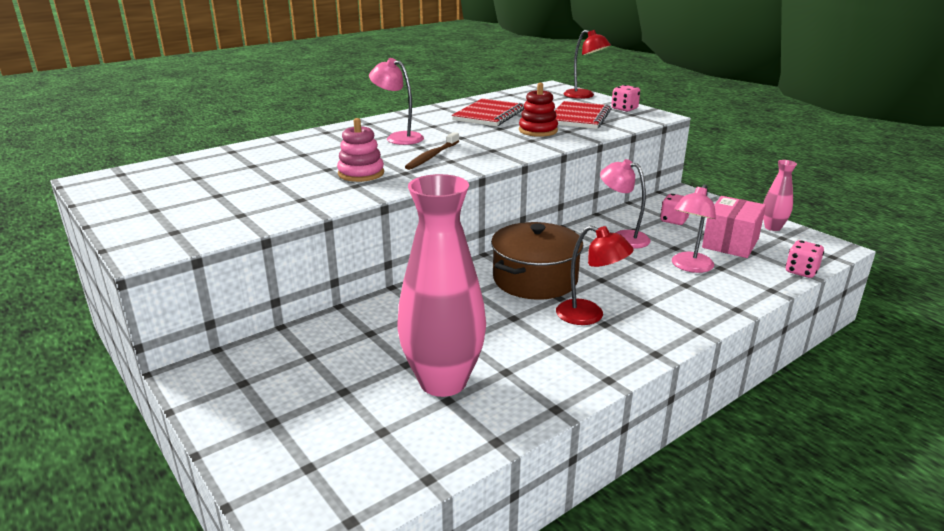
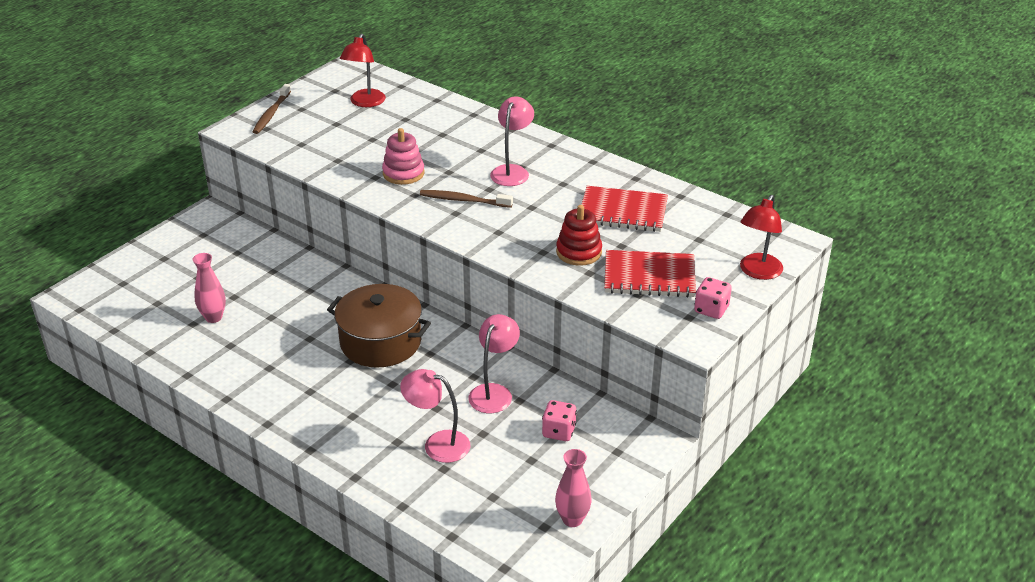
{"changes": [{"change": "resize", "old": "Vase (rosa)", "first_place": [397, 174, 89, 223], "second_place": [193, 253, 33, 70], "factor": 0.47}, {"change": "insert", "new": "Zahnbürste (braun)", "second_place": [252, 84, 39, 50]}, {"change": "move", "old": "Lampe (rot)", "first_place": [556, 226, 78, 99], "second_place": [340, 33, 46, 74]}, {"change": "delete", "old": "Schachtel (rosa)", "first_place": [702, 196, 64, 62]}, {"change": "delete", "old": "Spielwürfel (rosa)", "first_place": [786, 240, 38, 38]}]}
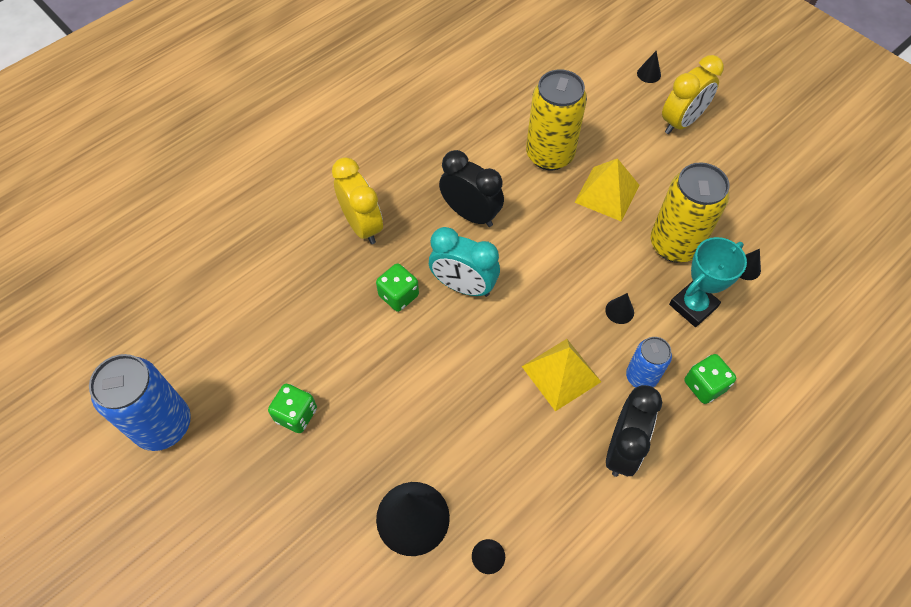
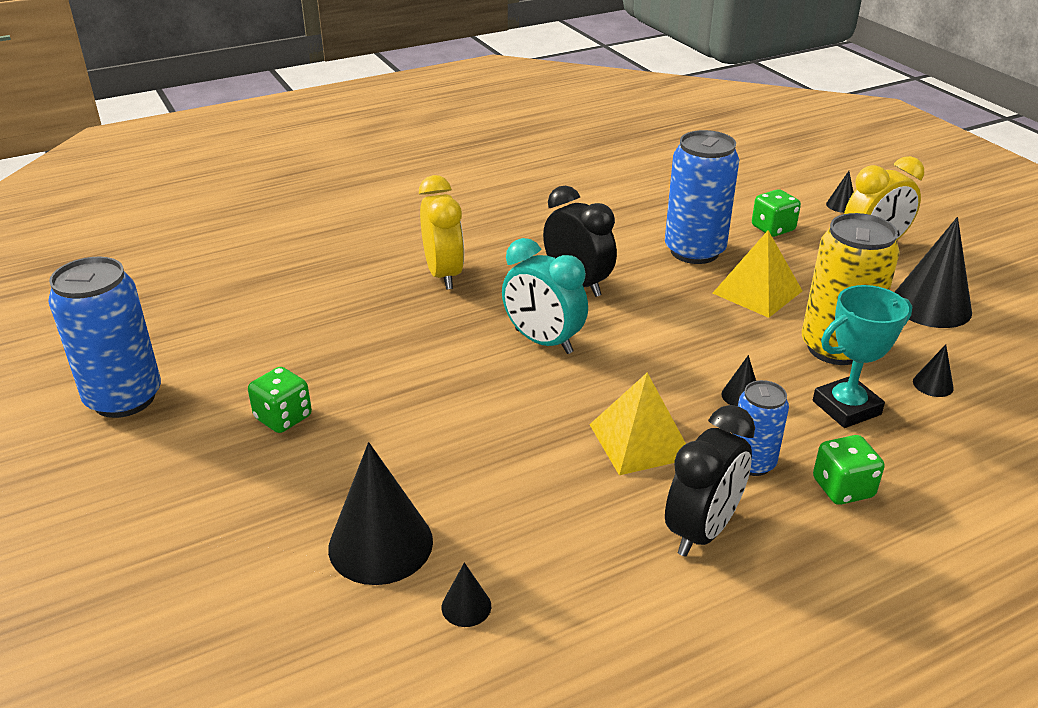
{"changes": [{"change": "recolor", "old": "Dose (gelb)", "new": "Dose (blau)", "first_place": [526, 70, 61, 100], "second_place": [665, 130, 74, 134]}, {"change": "move", "old": "Spielwürfel (grün)", "first_place": [376, 263, 43, 49], "second_place": [752, 189, 49, 48]}, {"change": "insert", "new": "Kegel (schwarz)", "second_place": [895, 217, 77, 111]}]}
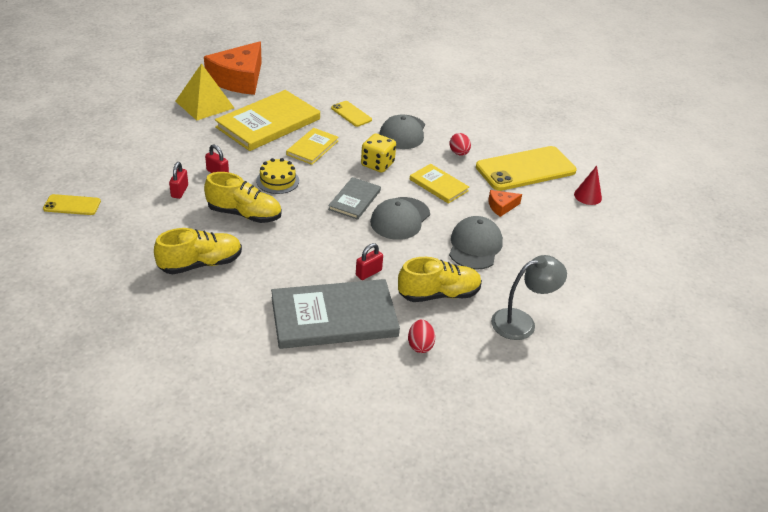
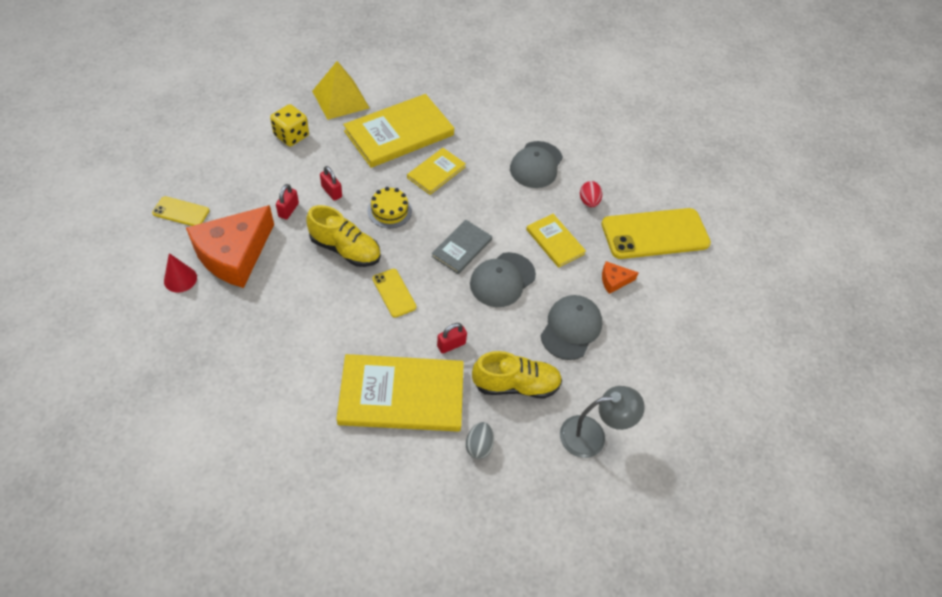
{"changes": [{"change": "move", "old": "Kegel (rot)", "first_place": [574, 166, 28, 39], "second_place": [164, 253, 33, 40]}, {"change": "move", "old": "Käse (orange)", "first_place": [204, 41, 58, 54], "second_place": [186, 205, 88, 83]}, {"change": "move", "old": "Spielwürfel (gelb)", "first_place": [361, 133, 35, 40], "second_place": [270, 104, 39, 42]}, {"change": "recolor", "old": "Buch (grau)", "new": "Buch (gelb)", "first_place": [271, 279, 129, 70], "second_place": [336, 354, 128, 78]}, {"change": "move", "old": "Handy (gelb)", "first_place": [331, 101, 41, 26], "second_place": [372, 269, 45, 49]}, {"change": "recolor", "old": "Ei (rot)", "new": "Ei (grau)", "first_place": [408, 320, 27, 33], "second_place": [466, 422, 28, 37]}, {"change": "delete", "old": "Schuh (gelb)", "first_place": [154, 228, 88, 47]}]}
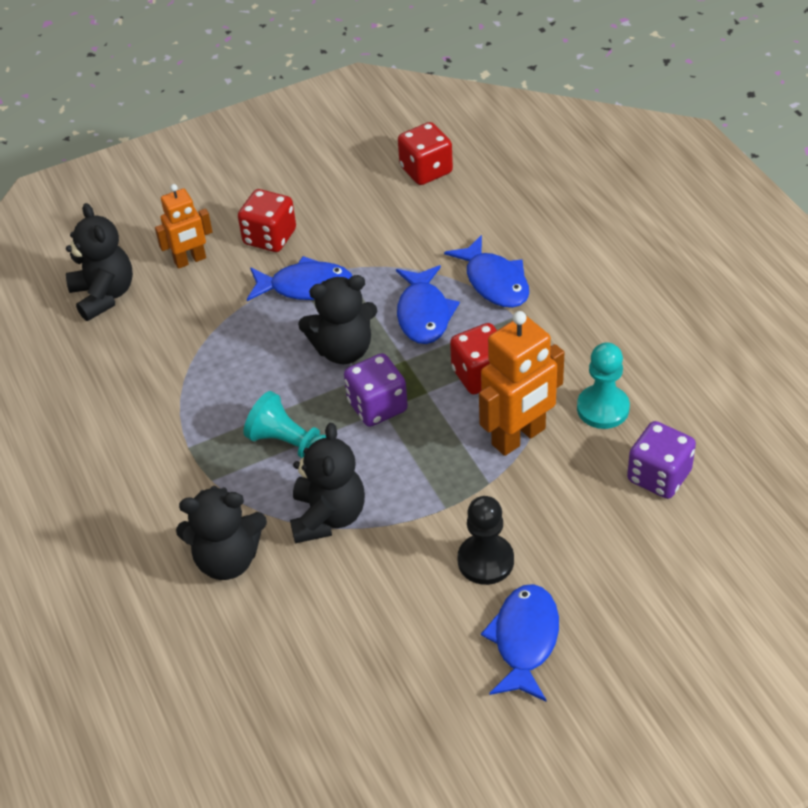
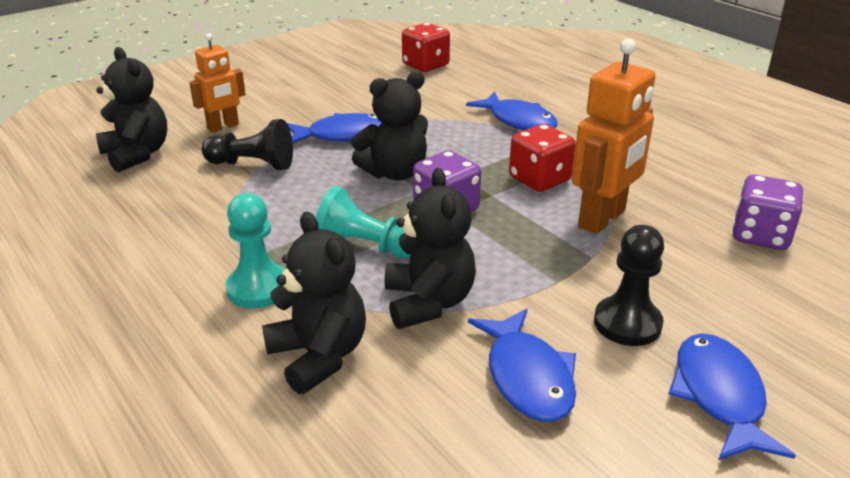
{"changes": [{"change": "insert", "new": "Bauer (schwarz)", "second_place": [202, 119, 91, 51]}, {"change": "move", "old": "Bauer (türkis)", "first_place": [577, 342, 53, 87], "second_place": [225, 193, 59, 115]}, {"change": "rotate", "old": "Teddybär (schwarz)", "first_place": [176, 486, 91, 94], "second_place": [262, 211, 104, 184], "degrees": -105}, {"change": "move", "old": "Fisch (blau)", "first_place": [396, 265, 64, 79], "second_place": [468, 309, 108, 113]}, {"change": "delete", "old": "Spielwürfel (rot)", "first_place": [238, 189, 58, 63]}]}
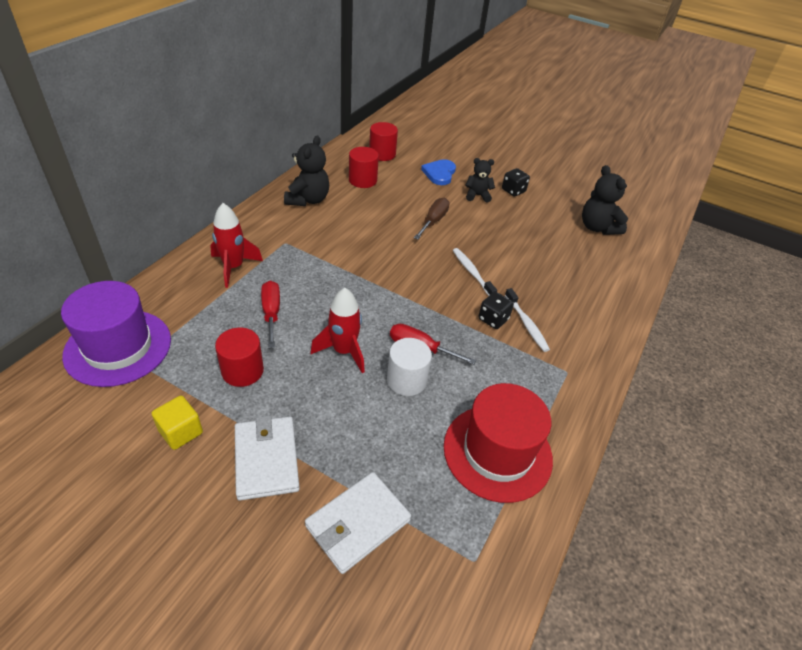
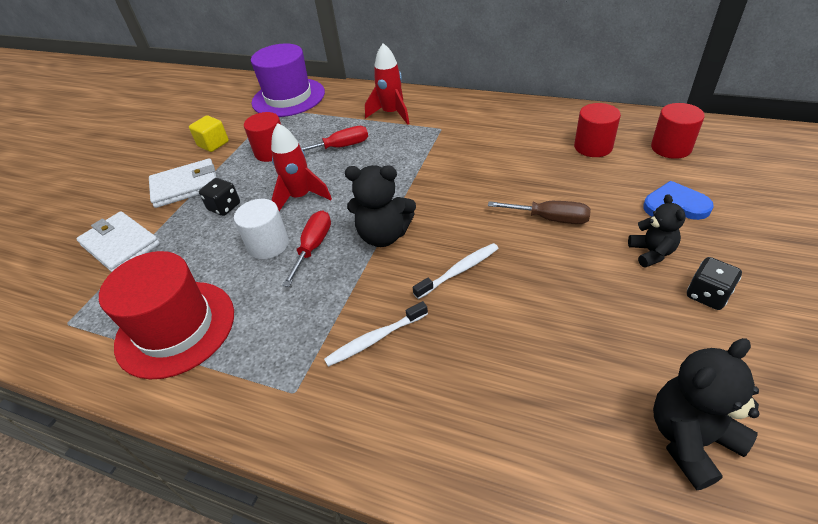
{"changes": [{"change": "move", "old": "Spielwürfel (schwarz)", "first_place": [479, 292, 35, 37], "second_place": [199, 178, 41, 38]}, {"change": "move", "old": "Teddybär (schwarz)", "first_place": [284, 135, 45, 71], "second_place": [345, 165, 71, 82]}]}
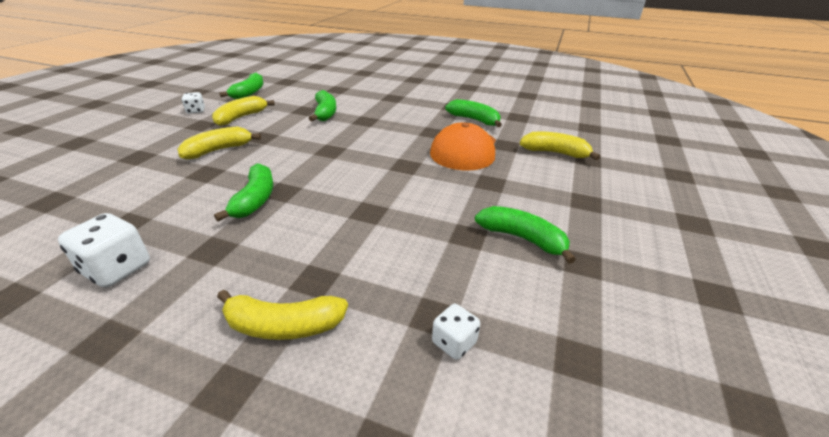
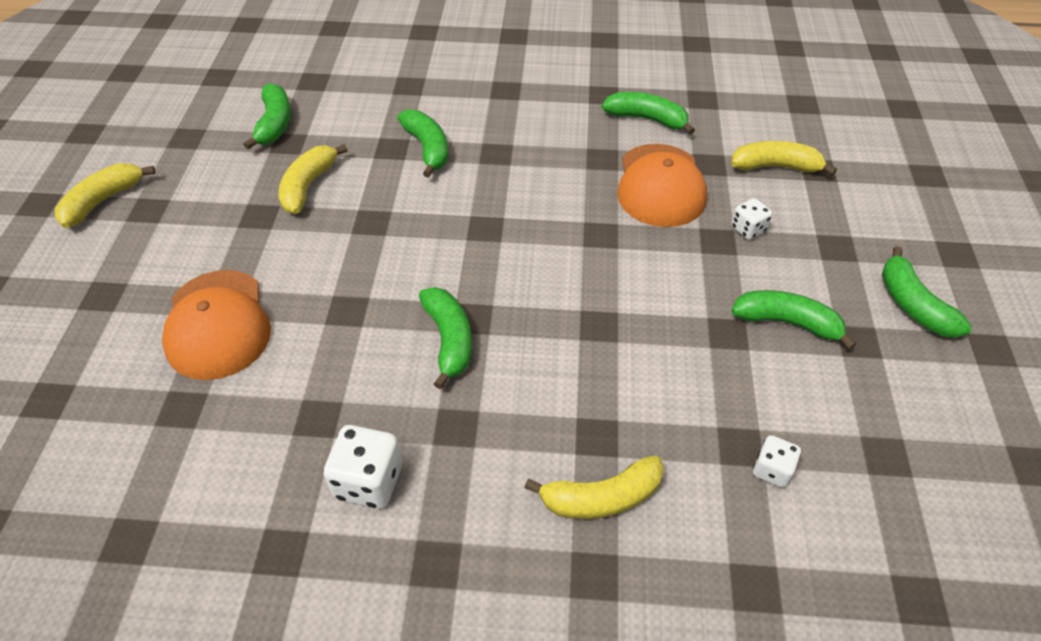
{"changes": [{"change": "move", "old": "Banane (gelb)", "first_place": [178, 126, 83, 34], "second_place": [55, 163, 100, 65]}, {"change": "insert", "new": "Kappe (orange)", "second_place": [162, 270, 109, 110]}, {"change": "move", "old": "Spielwürfel (weiß)", "first_place": [182, 92, 23, 22], "second_place": [731, 198, 41, 42]}, {"change": "insert", "new": "Banane (grün)", "second_place": [882, 246, 90, 92]}]}
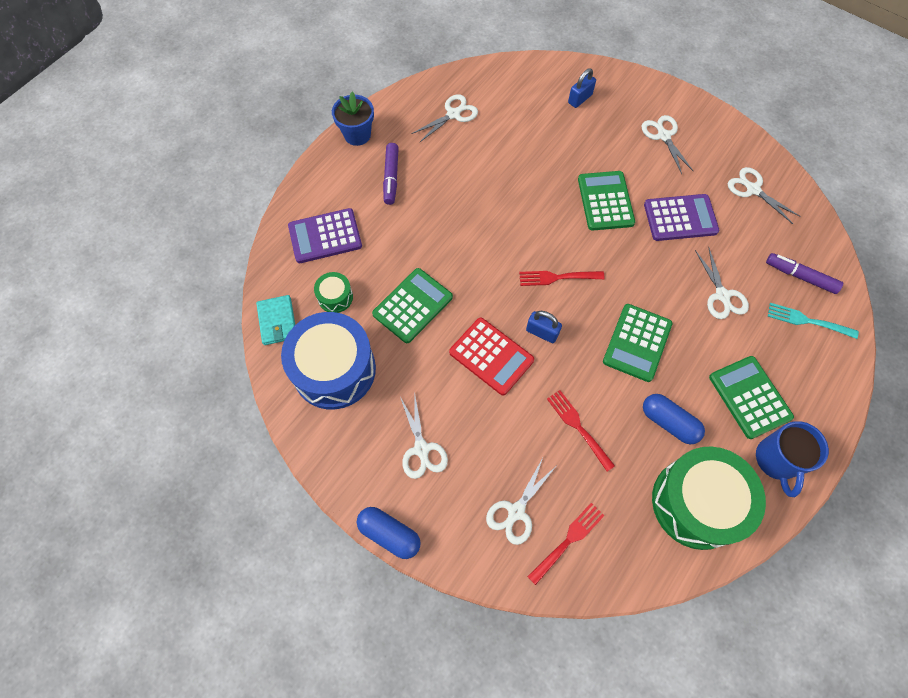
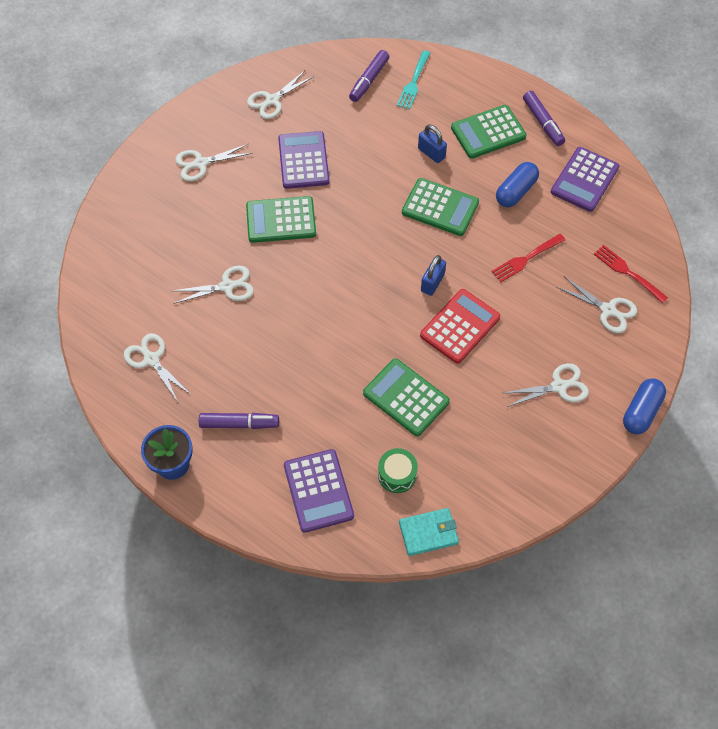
{"changes": [{"change": "move", "old": "Schere (weiß)", "first_place": [695, 247, 54, 72], "second_place": [172, 265, 82, 39]}, {"change": "move", "old": "Vorhängeschloss (blau)", "first_place": [568, 68, 28, 40], "second_place": [418, 125, 29, 38]}, {"change": "replace", "old": "Tasse (blau)", "new": "Filzstift (lila)", "first_place": [756, 421, 73, 76], "second_place": [523, 91, 42, 55]}, {"change": "replace", "old": "Trommel (grün)", "new": "Taschenrechner (lila)", "first_place": [652, 447, 114, 103], "second_place": [551, 147, 68, 65]}, {"change": "delete", "old": "Trommel (blau)", "first_place": [281, 312, 95, 97]}, {"change": "delete", "old": "Gabel (rot)", "first_place": [519, 271, 86, 15]}]}
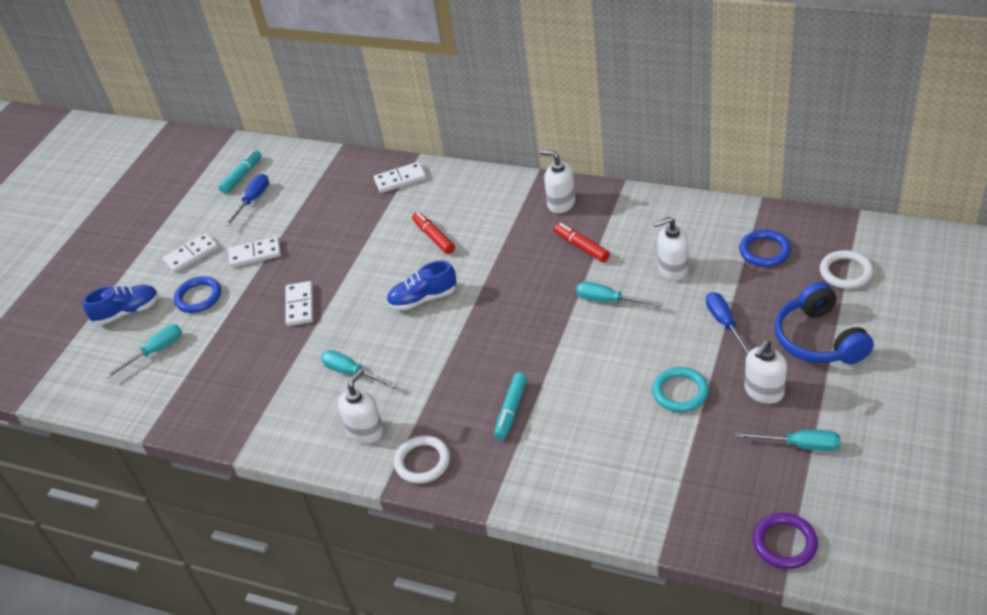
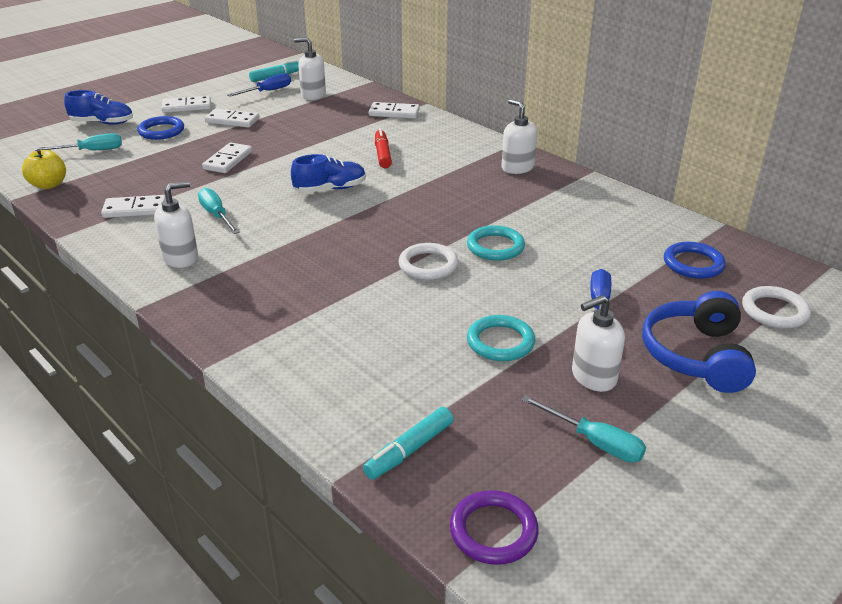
{"changes": [{"change": "insert", "new": "Apfel (gelb)", "second_place": [22, 149, 44, 40]}, {"change": "insert", "new": "Dominostein (weiß)", "second_place": [101, 195, 65, 23]}, {"change": "rotate", "old": "Schuh (blau)", "first_place": [387, 261, 69, 50], "second_place": [291, 154, 75, 39], "degrees": 150}, {"change": "move", "old": "Seifenspender (weiß)", "first_place": [653, 217, 35, 64], "second_place": [294, 37, 32, 63]}, {"change": "move", "old": "Filzstift (türkis)", "first_place": [494, 373, 33, 67], "second_place": [363, 407, 91, 73]}, {"change": "move", "old": "Ring (weiß)", "first_place": [394, 435, 56, 49], "second_place": [399, 243, 60, 37]}, {"change": "replace", "old": "Schraubenzieher (türkis)", "new": "Ring (türkis)", "first_place": [576, 282, 87, 25], "second_place": [467, 225, 58, 36]}, {"change": "delete", "old": "Filzstift (rot)", "first_place": [554, 223, 56, 39]}]}
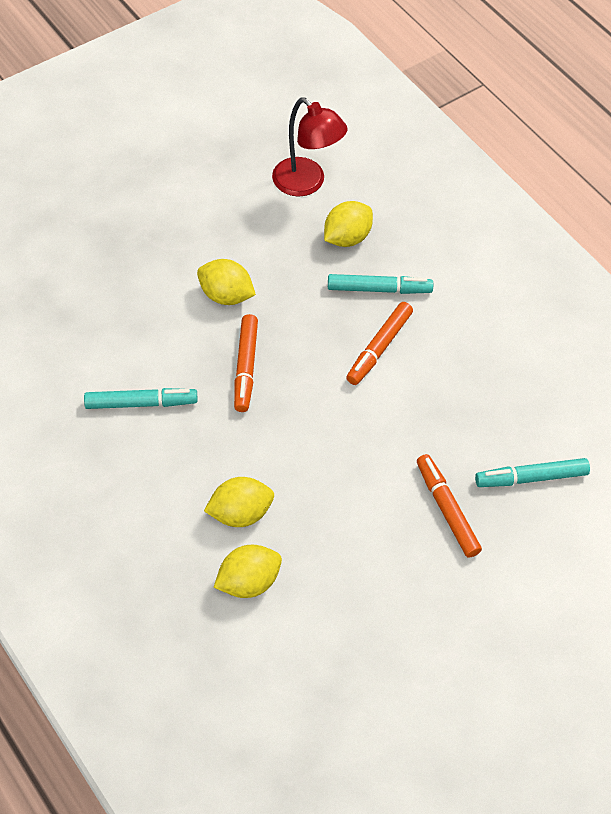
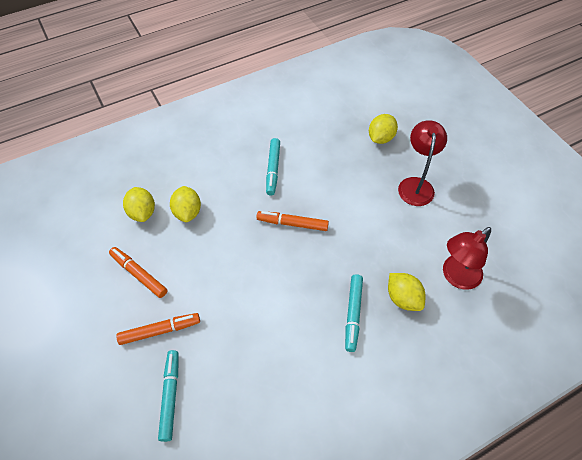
{"changes": [{"change": "move", "old": "Filzstift (orange)", "first_place": [346, 302, 67, 83], "second_place": [109, 247, 58, 51]}, {"change": "move", "old": "Zitrone (gelb)", "first_place": [197, 259, 59, 46], "second_place": [369, 114, 29, 30]}, {"change": "insert", "new": "Lampe (rot)", "second_place": [398, 120, 49, 86]}]}
